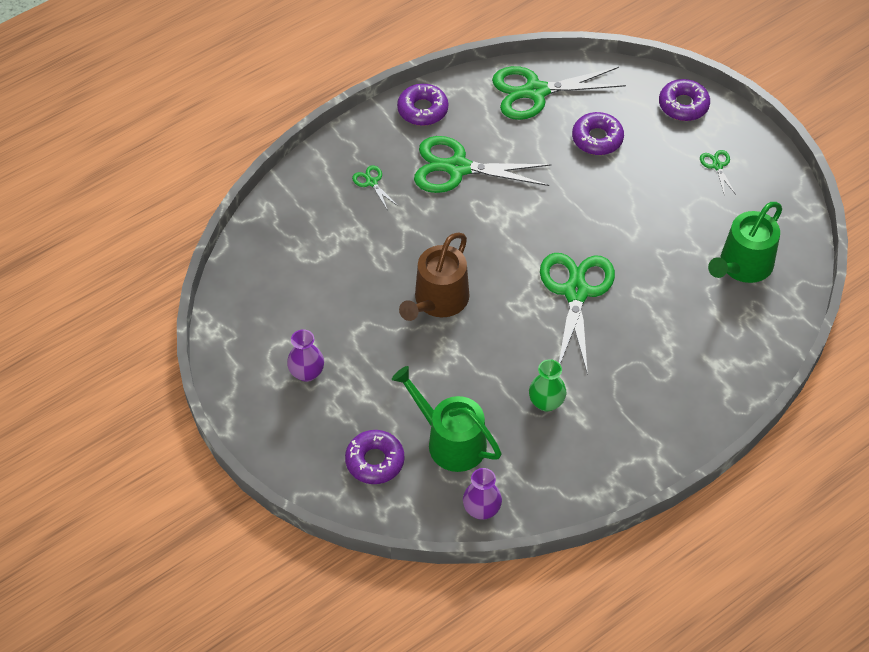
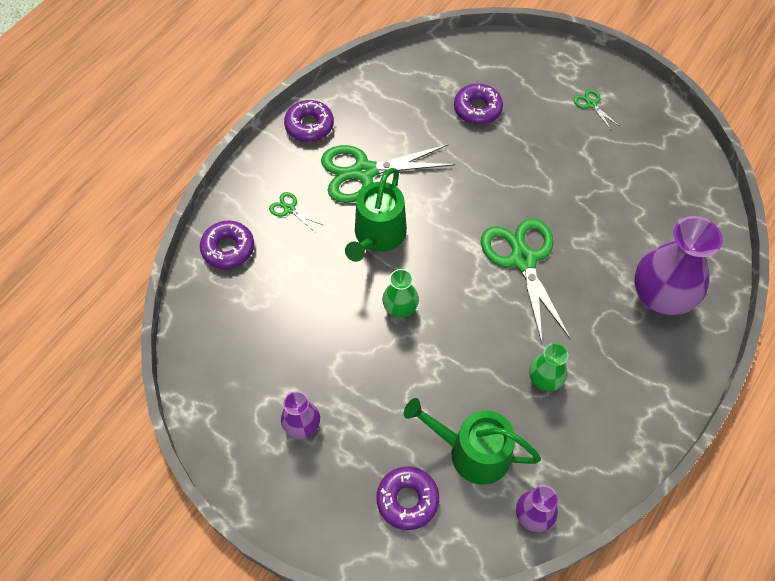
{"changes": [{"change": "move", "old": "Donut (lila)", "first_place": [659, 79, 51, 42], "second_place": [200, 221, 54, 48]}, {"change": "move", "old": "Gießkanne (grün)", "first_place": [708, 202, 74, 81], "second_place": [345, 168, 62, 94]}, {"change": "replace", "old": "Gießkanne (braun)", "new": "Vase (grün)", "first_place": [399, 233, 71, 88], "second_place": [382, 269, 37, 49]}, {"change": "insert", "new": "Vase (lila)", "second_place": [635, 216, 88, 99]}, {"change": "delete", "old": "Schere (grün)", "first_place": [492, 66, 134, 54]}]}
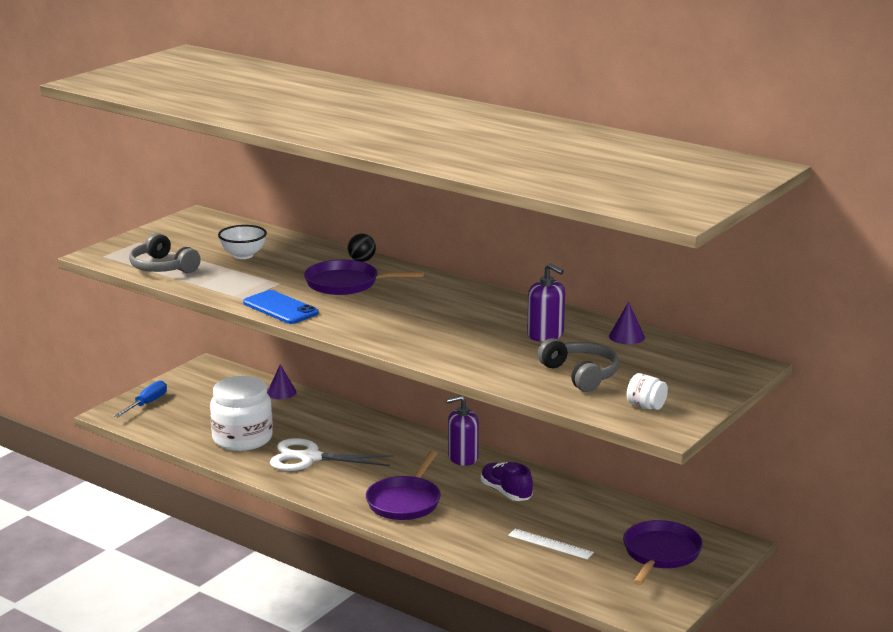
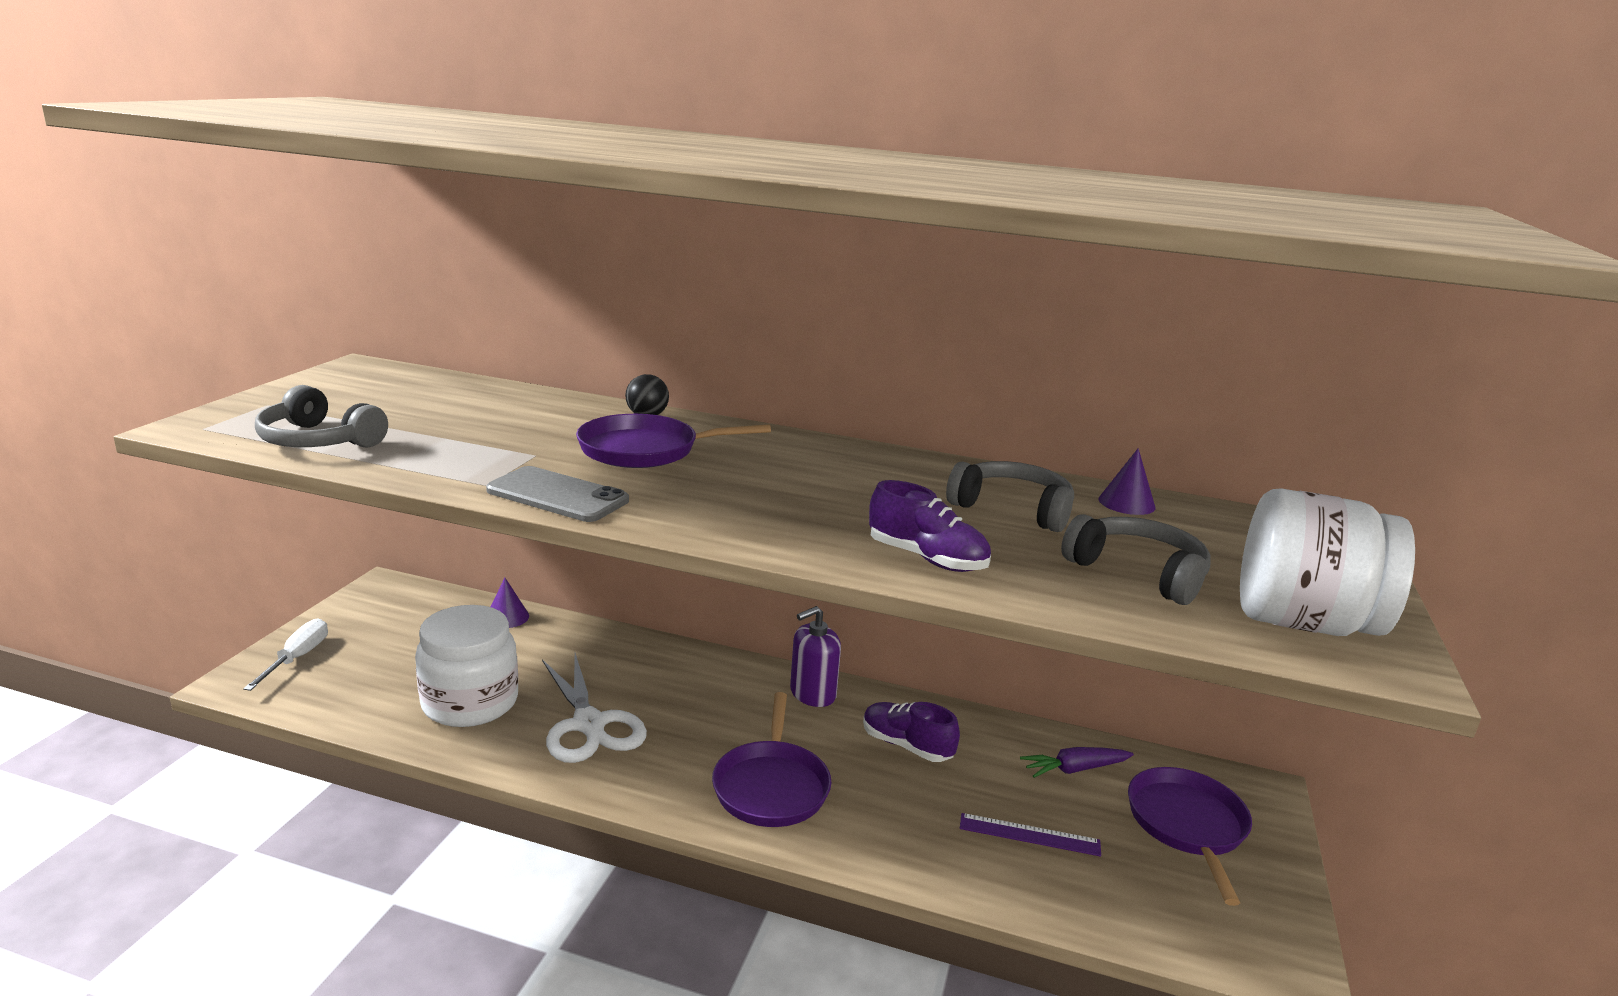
{"changes": [{"change": "recolor", "old": "Schraubenzieher (blau)", "new": "Schraubenzieher (weiß)", "first_place": [114, 380, 53, 37], "second_place": [243, 619, 85, 72]}, {"change": "recolor", "old": "Handy (blau)", "new": "Handy (grau)", "first_place": [243, 290, 76, 34], "second_place": [486, 466, 143, 56]}, {"change": "rotate", "old": "Schere (weiß)", "first_place": [270, 438, 124, 33], "second_place": [542, 653, 105, 110], "degrees": -105}, {"change": "insert", "new": "Schuh (lila)", "second_place": [869, 480, 122, 92]}, {"change": "replace", "old": "Seifenspender (lila)", "new": "Kopfhörer (grau)", "first_place": [527, 263, 38, 78], "second_place": [946, 461, 128, 71]}, {"change": "recolor", "old": "Lineal (weiß)", "new": "Lineal (lila)", "first_place": [508, 529, 86, 31], "second_place": [960, 813, 141, 44]}, {"change": "insert", "new": "Karotte (lila)", "second_place": [1020, 747, 114, 31]}, {"change": "resize", "old": "Einmachglas (weiß)", "first_place": [627, 373, 41, 37], "second_place": [1240, 488, 175, 148], "factor": 2.32}, {"change": "delete", "old": "Schüssel (weiß)", "first_place": [218, 225, 49, 34]}]}
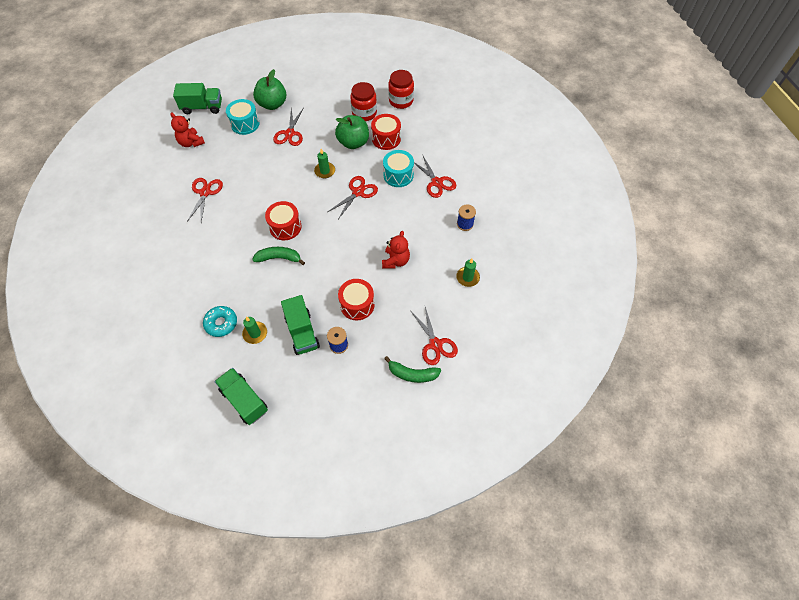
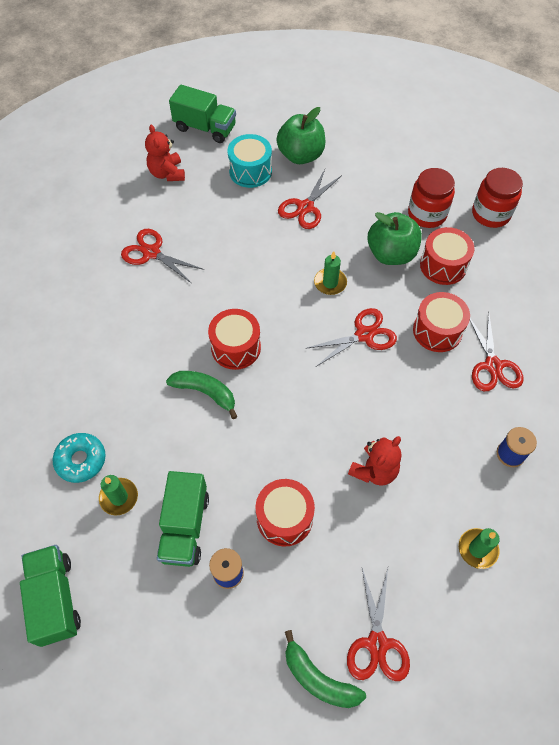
{"changes": [{"change": "rotate", "old": "Schere (rot)", "first_place": [187, 178, 36, 44], "second_place": [121, 229, 83, 54], "degrees": -90}, {"change": "recolor", "old": "Trommel (türkis)", "new": "Trommel (rot)", "first_place": [383, 150, 31, 37], "second_place": [413, 292, 57, 60]}]}
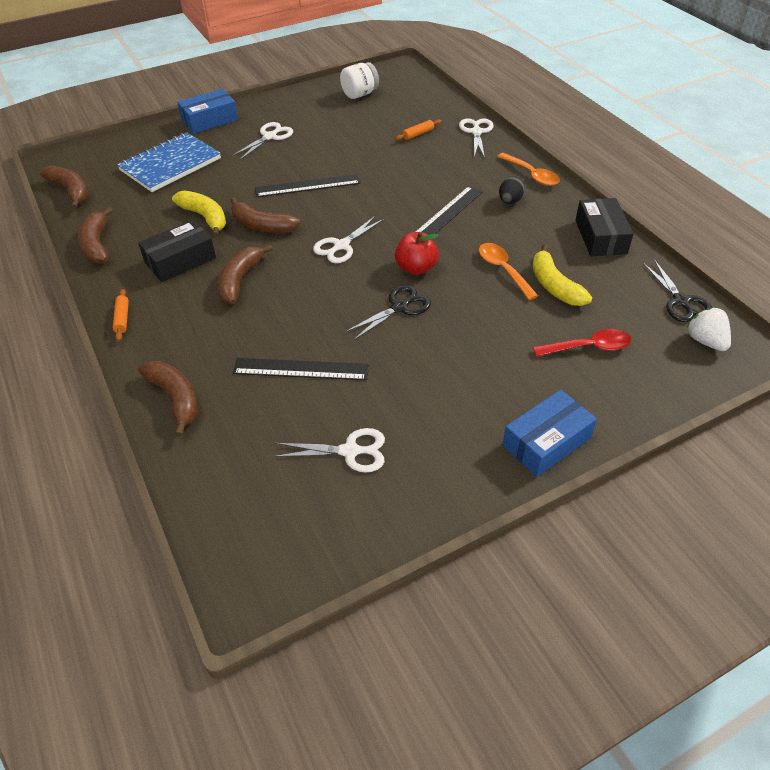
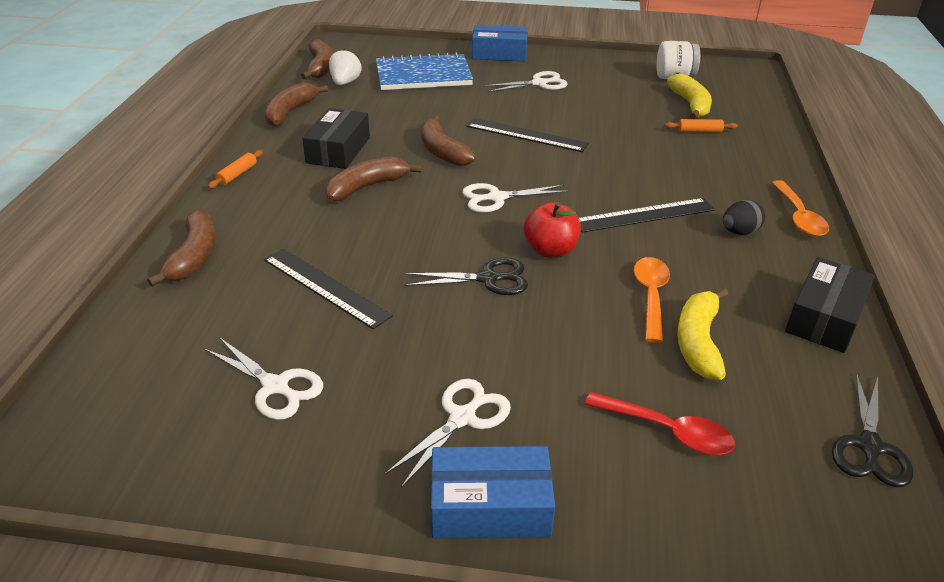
{"changes": [{"change": "rotate", "old": "Schachtel (schwarz)", "first_place": [138, 220, 78, 62], "second_place": [302, 108, 68, 61], "degrees": -75}, {"change": "move", "old": "Erdbeere (weiß)", "first_place": [687, 308, 44, 43], "second_place": [329, 49, 32, 36]}, {"change": "move", "old": "Schere (weiß)", "first_place": [459, 118, 35, 40], "second_place": [385, 379, 126, 109]}, {"change": "move", "old": "Banane (gelb)", "first_place": [172, 190, 54, 47], "second_place": [667, 74, 45, 45]}]}
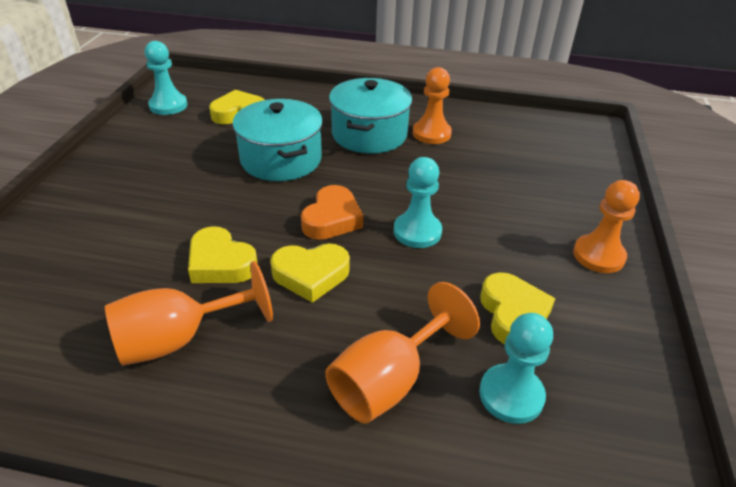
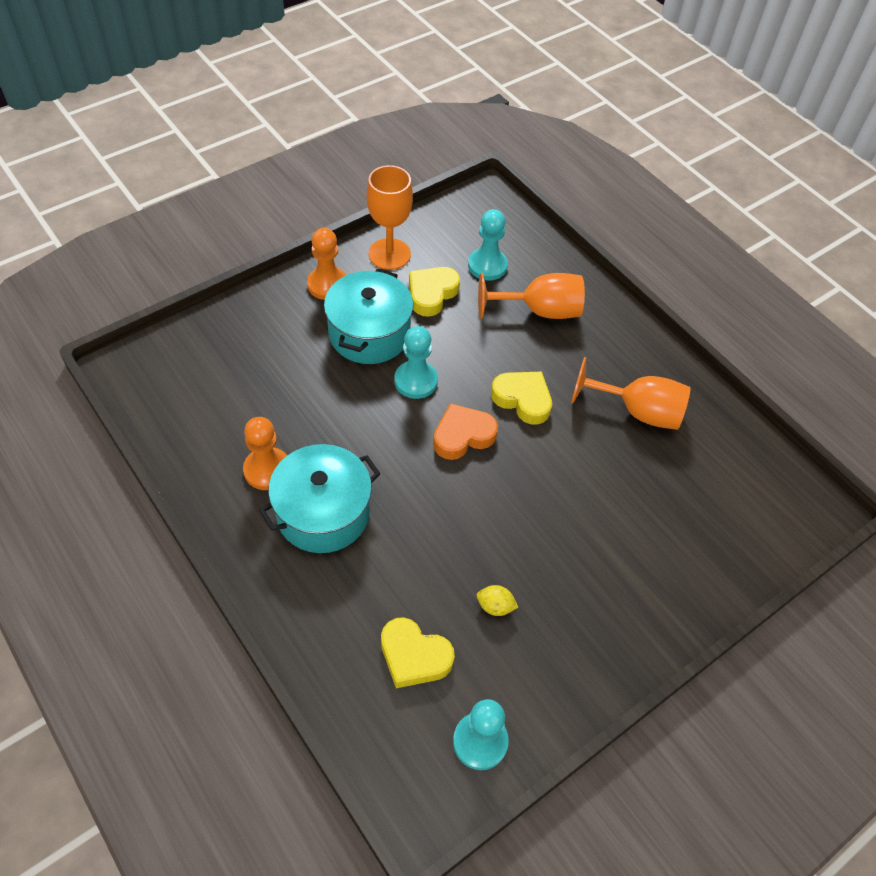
{"changes": [{"change": "move", "old": "Kochtopf (türkis)", "first_place": [232, 99, 91, 82], "second_place": [324, 269, 90, 95]}, {"change": "insert", "new": "Kelch (orange)", "second_place": [367, 165, 46, 105]}, {"change": "insert", "new": "Zitrone (gelb)", "second_place": [477, 585, 41, 31]}, {"change": "delete", "old": "Herz (gelb)", "first_place": [188, 226, 70, 57]}]}
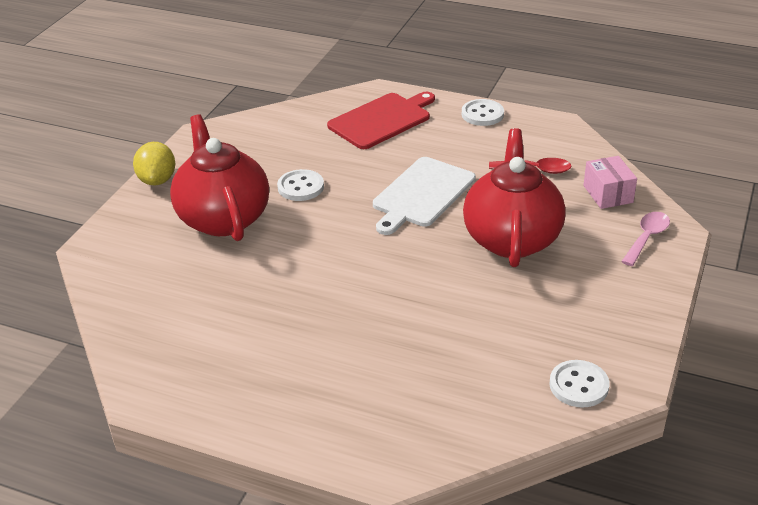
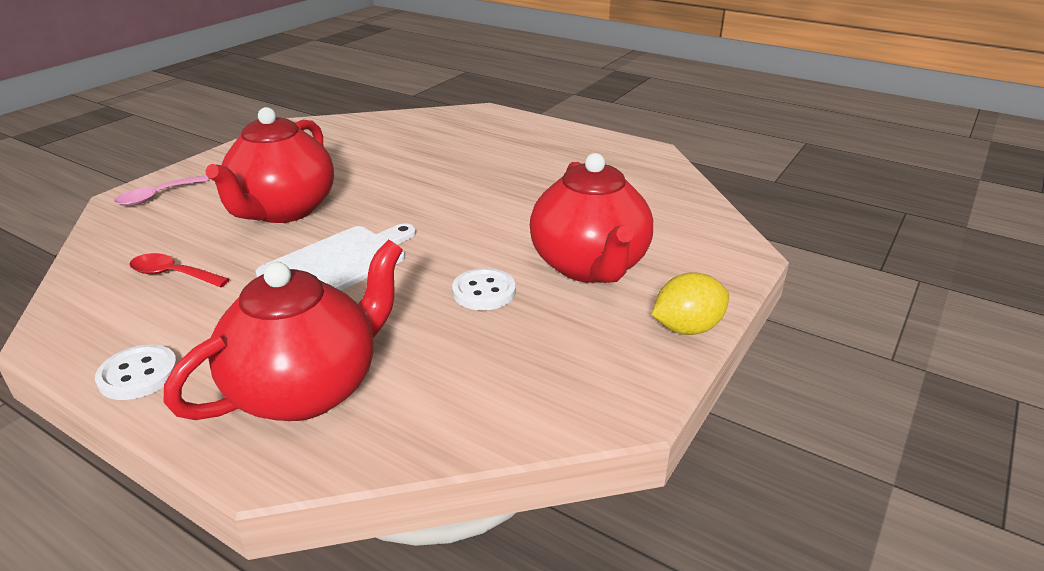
{"changes": [{"change": "replace", "old": "Schneidebrett (rot)", "new": "Teekanne (rot)", "first_place": [327, 92, 108, 57], "second_place": [164, 240, 239, 181]}, {"change": "rotate", "old": "Zitrone (gelb)", "first_place": [133, 142, 42, 43], "second_place": [652, 272, 77, 63], "degrees": 60}, {"change": "delete", "old": "Knopf (weiß)", "first_place": [549, 360, 60, 48]}, {"change": "delete", "old": "Schachtel (rosa)", "first_place": [583, 156, 54, 53]}]}
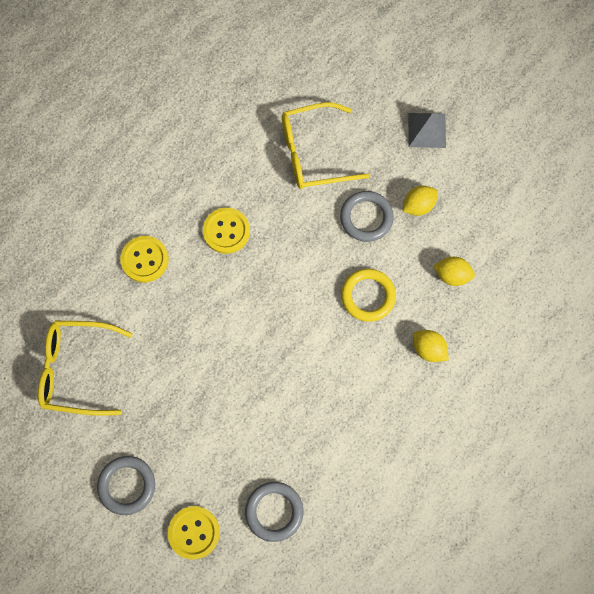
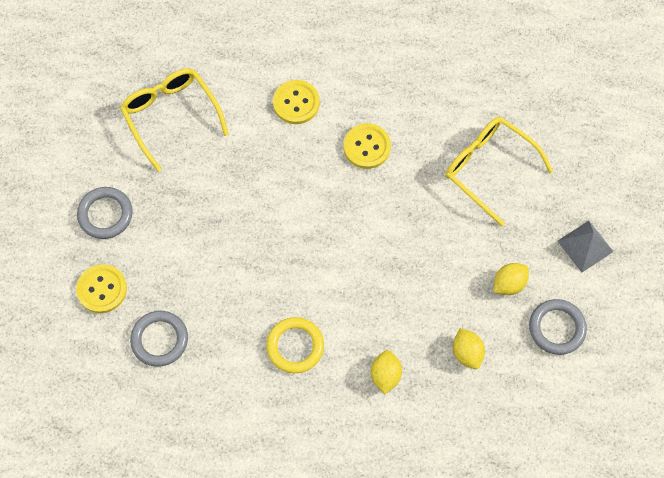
{"changes": [{"change": "move", "old": "Ring (gelb)", "first_place": [341, 269, 55, 53], "second_place": [266, 317, 58, 56]}, {"change": "rotate", "old": "Zitrone (gelb)", "first_place": [403, 186, 35, 30], "second_place": [494, 263, 35, 32], "degrees": -60}, {"change": "move", "old": "Ring (grau)", "first_place": [340, 191, 54, 51], "second_place": [529, 299, 58, 56]}]}
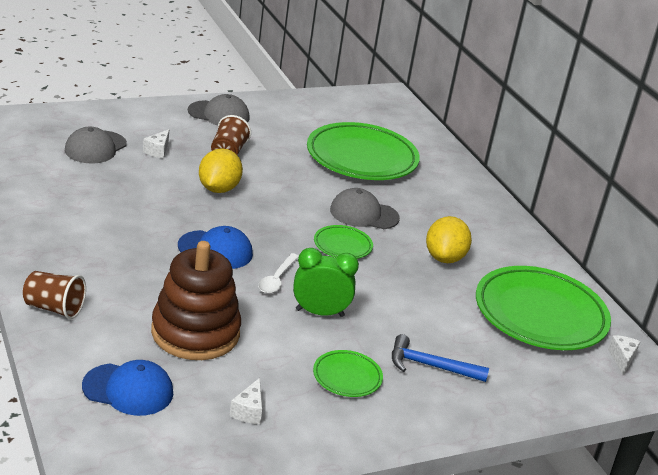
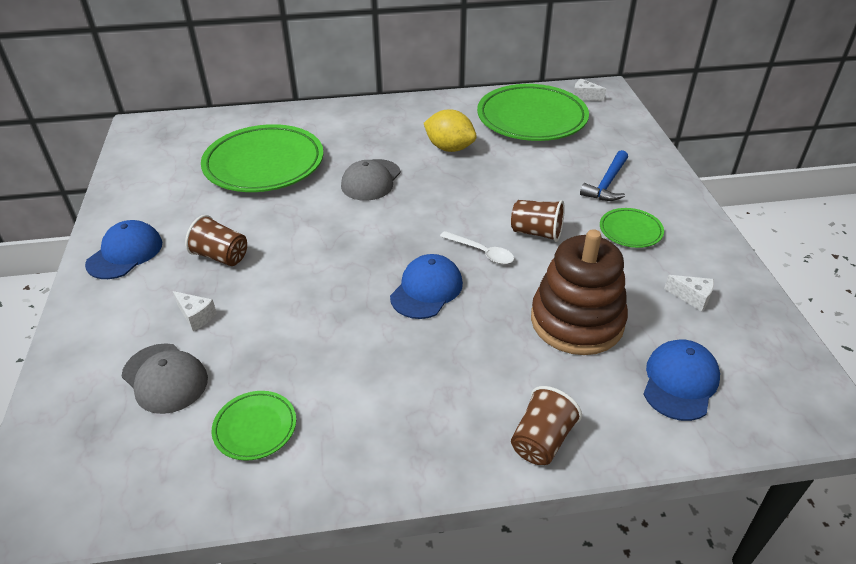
{"changes": [{"change": "recolor", "old": "Kappe (grau)", "new": "Kappe (blau)", "first_place": [188, 94, 62, 32], "second_place": [85, 220, 77, 59]}, {"change": "move", "old": "Teller (grün)", "first_place": [314, 225, 59, 34], "second_place": [212, 391, 84, 70]}, {"change": "replace", "old": "Wecker (grün)", "new": "Becher (braun)", "first_place": [293, 248, 66, 69], "second_place": [511, 200, 54, 42]}, {"change": "delete", "old": "Zitrone (gelb)", "first_place": [199, 148, 44, 45]}]}
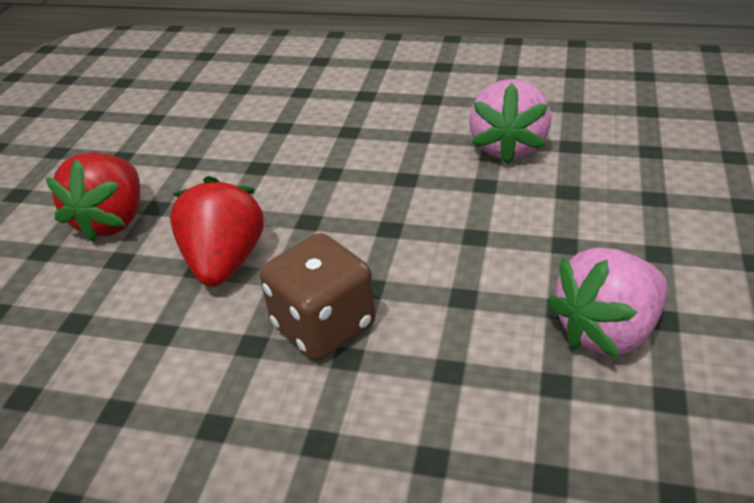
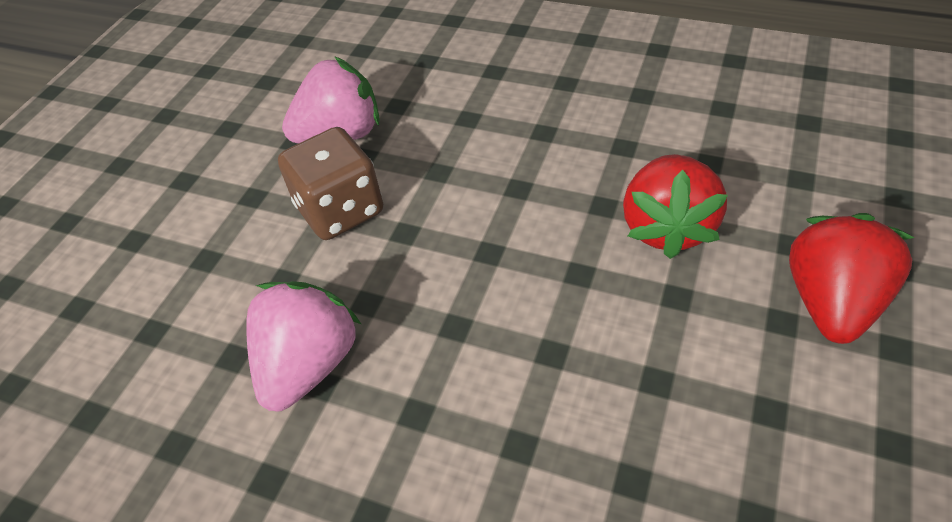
{"changes": [{"change": "move", "old": "Spielwürfel (braun)", "first_place": [260, 233, 115, 127], "second_place": [278, 127, 105, 113]}]}
